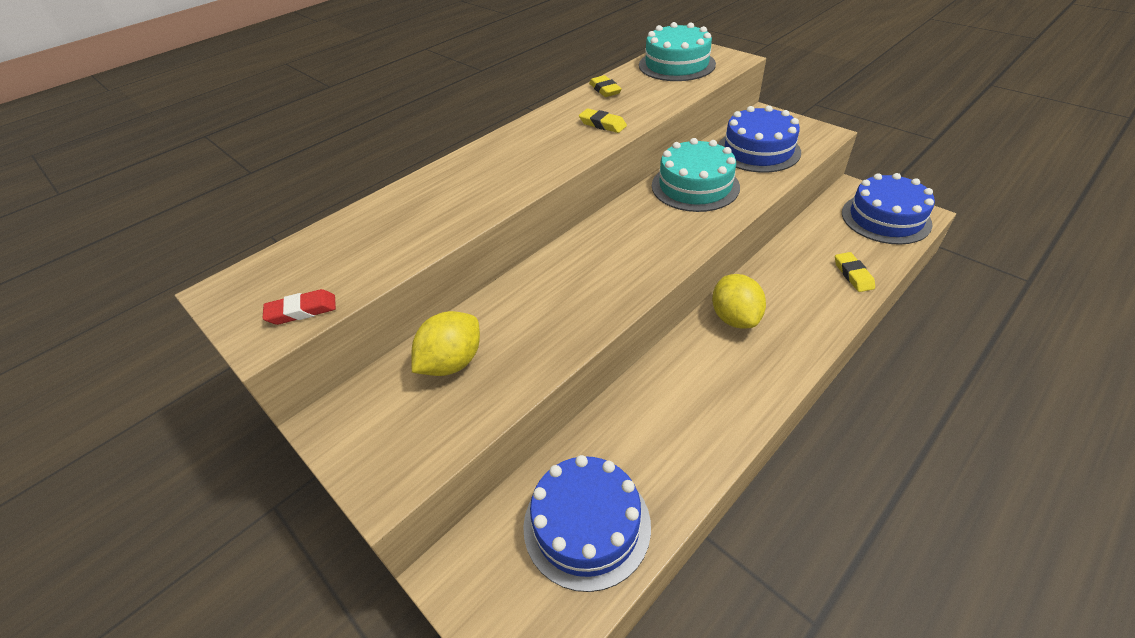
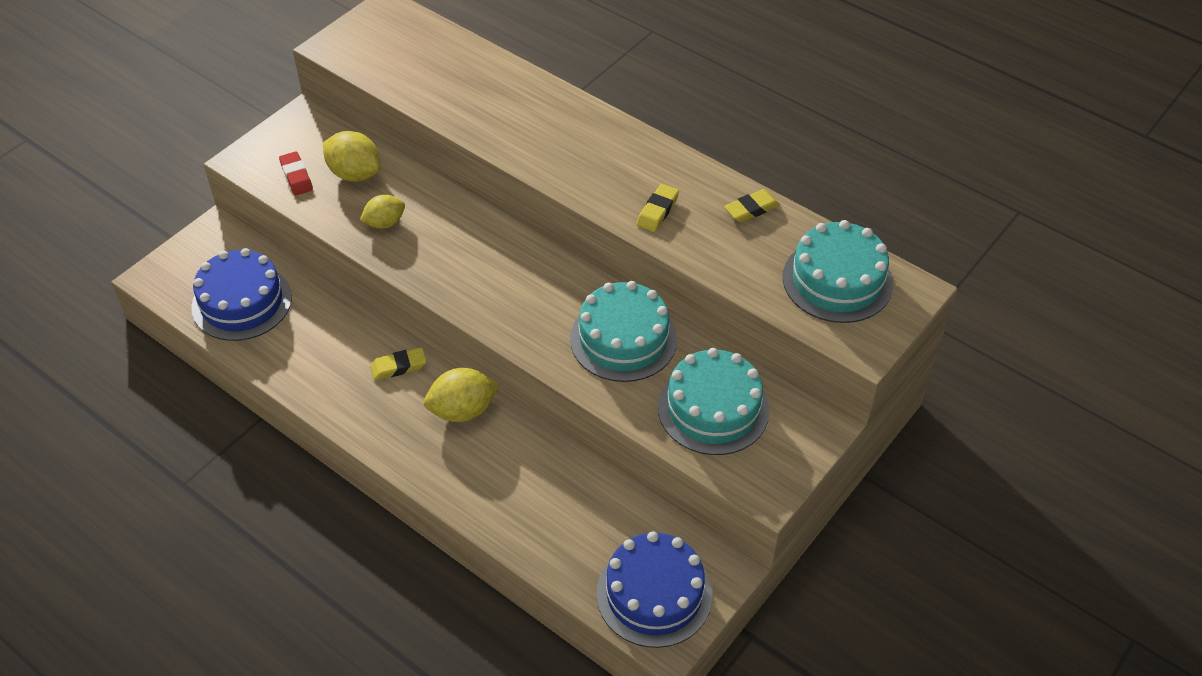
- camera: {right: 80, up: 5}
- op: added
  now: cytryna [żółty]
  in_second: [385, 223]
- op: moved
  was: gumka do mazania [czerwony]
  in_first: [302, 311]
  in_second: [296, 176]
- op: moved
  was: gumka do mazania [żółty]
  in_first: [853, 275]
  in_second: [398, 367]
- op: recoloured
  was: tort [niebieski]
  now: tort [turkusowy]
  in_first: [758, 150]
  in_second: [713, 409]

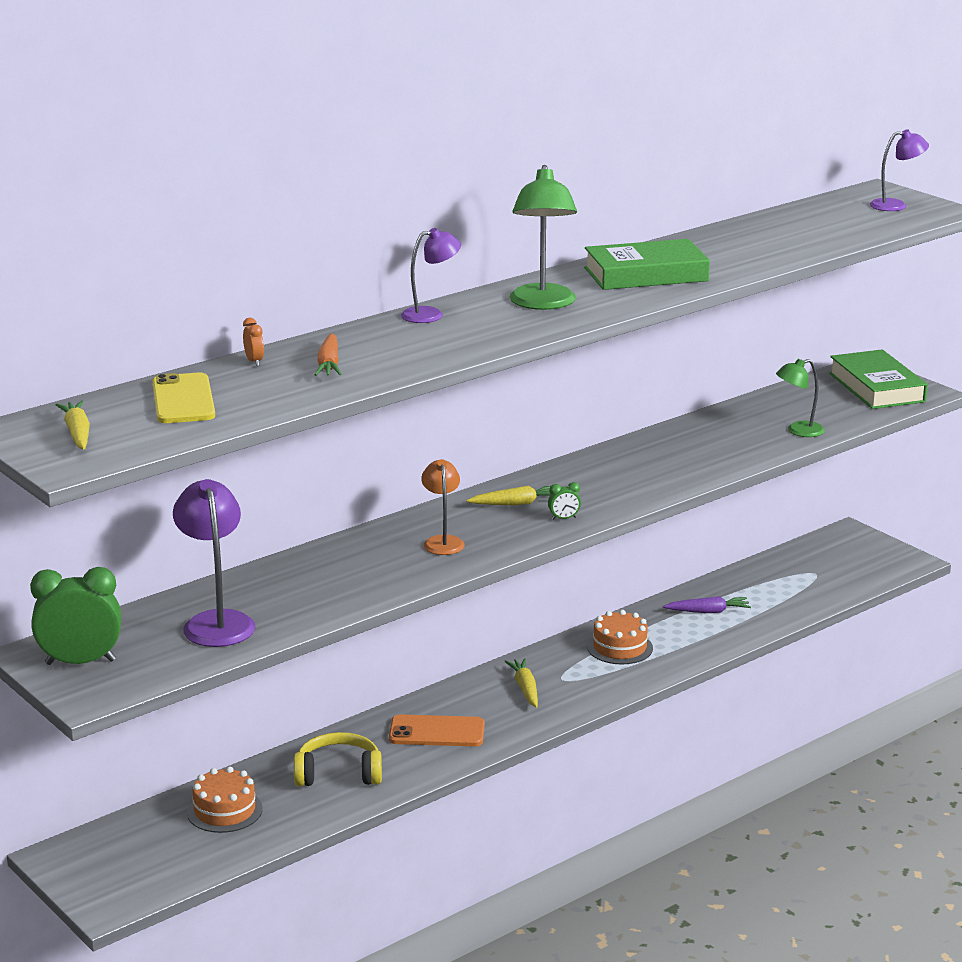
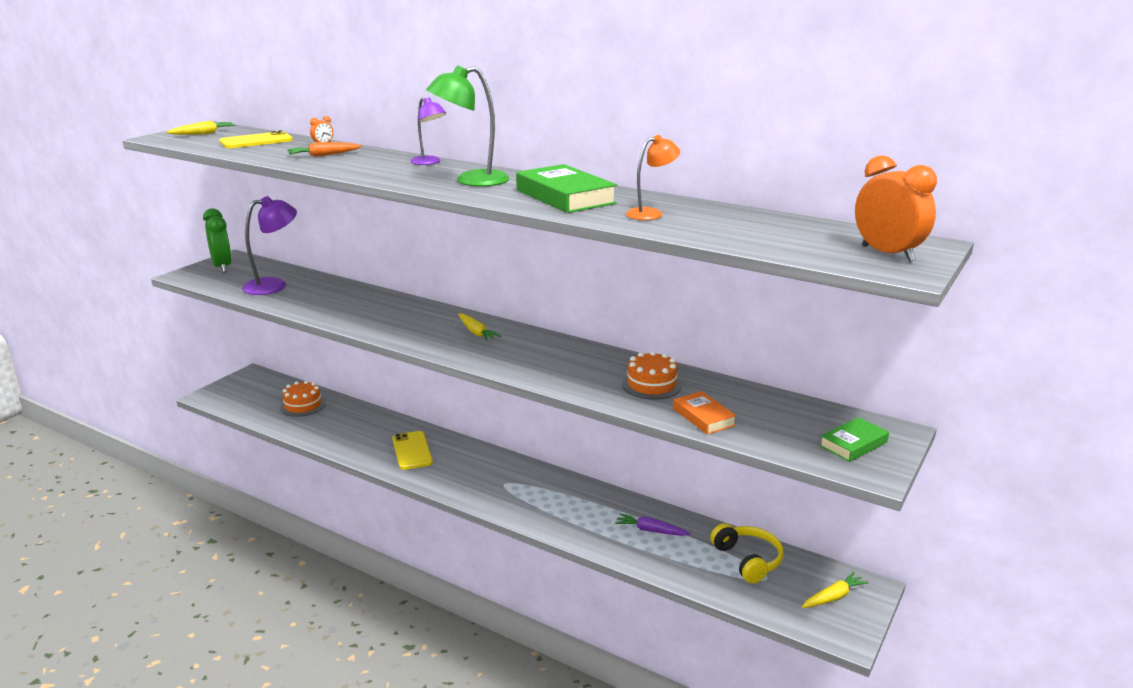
- camera: {right: 70, up: 0}
- op: removed
  was: budzik [zielony]
  in_first: [564, 518]
- op: moved
  was: słuchawki [żółty]
  in_first: [338, 773]
  in_second: [748, 560]
- op: moved
  was: lampka [pomarańczowy]
  in_first: [442, 541]
  in_second: [651, 213]
- op: moved
  was: marchewka [żółty]
  in_first: [525, 688]
  in_second: [833, 597]
- op: moved
  was: tort [pomarańczowy]
  in_first: [620, 647]
  in_second: [651, 385]
- op: replaced
  was: lampka [zielony]
  now: książka [pomarańczowy]
  in_first: [798, 431]
  in_second: [703, 417]
- op: replaced
  was: lampka [fioletowy]
  now: budzik [pomarańczowy]
  in_first: [896, 205]
  in_second: [887, 254]
- op: recoloured
  was: telefon [pomarańczowy]
  now: telefon [żółty]
  in_first: [437, 732]
  in_second: [412, 451]
- op: turned
  was: marchewka [fioletowy]
  in_first: [708, 611]
  in_second: [650, 530]
  clockwise: 135
- op: resized
  was: książka [zielony]
  in_first: [876, 387]
  in_second: [853, 444]
  ratio: 0.59

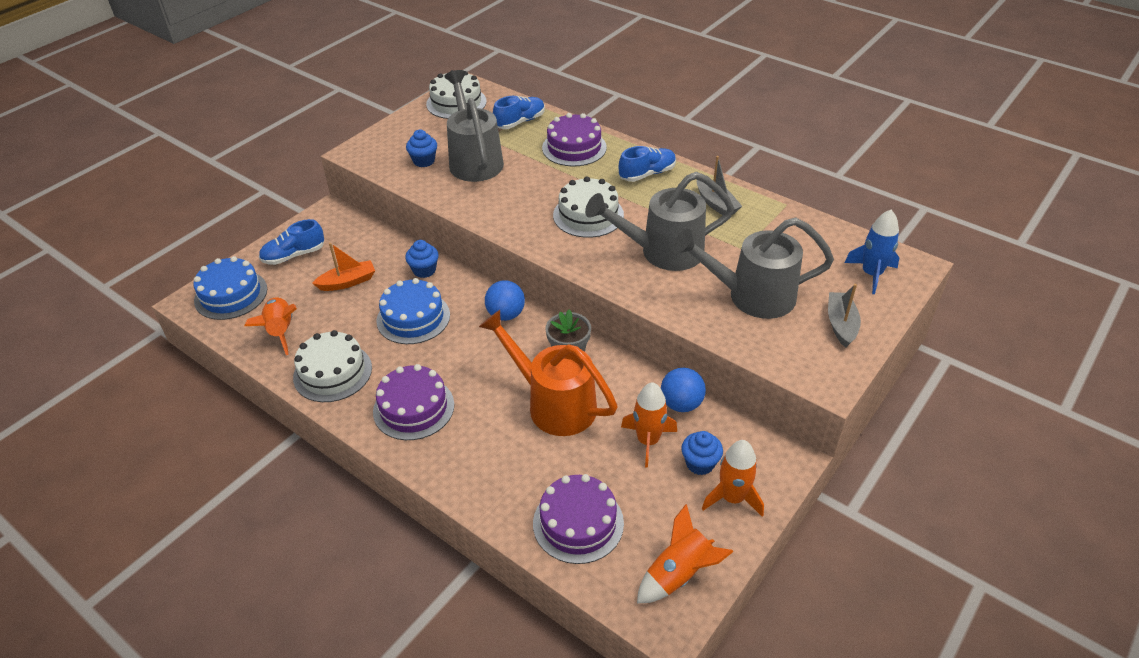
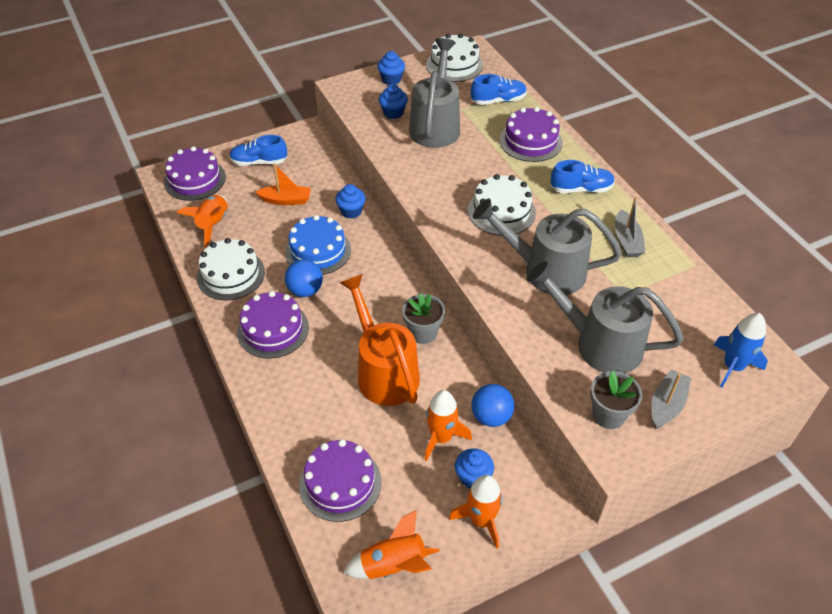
- camera: {right: 25, up: 5}
- op: added
  now: muffinka [niebieski]
  in_second: [391, 79]
- op: added
  now: doniczka [szary]
  in_second: [608, 415]
- op: moved
  was: piłka [niebieski]
  in_first: [506, 315]
  in_second: [305, 290]
- op: recoloured
  was: tort [niebieski]
  now: tort [fioletowy]
  in_first: [231, 295]
  in_second: [195, 180]

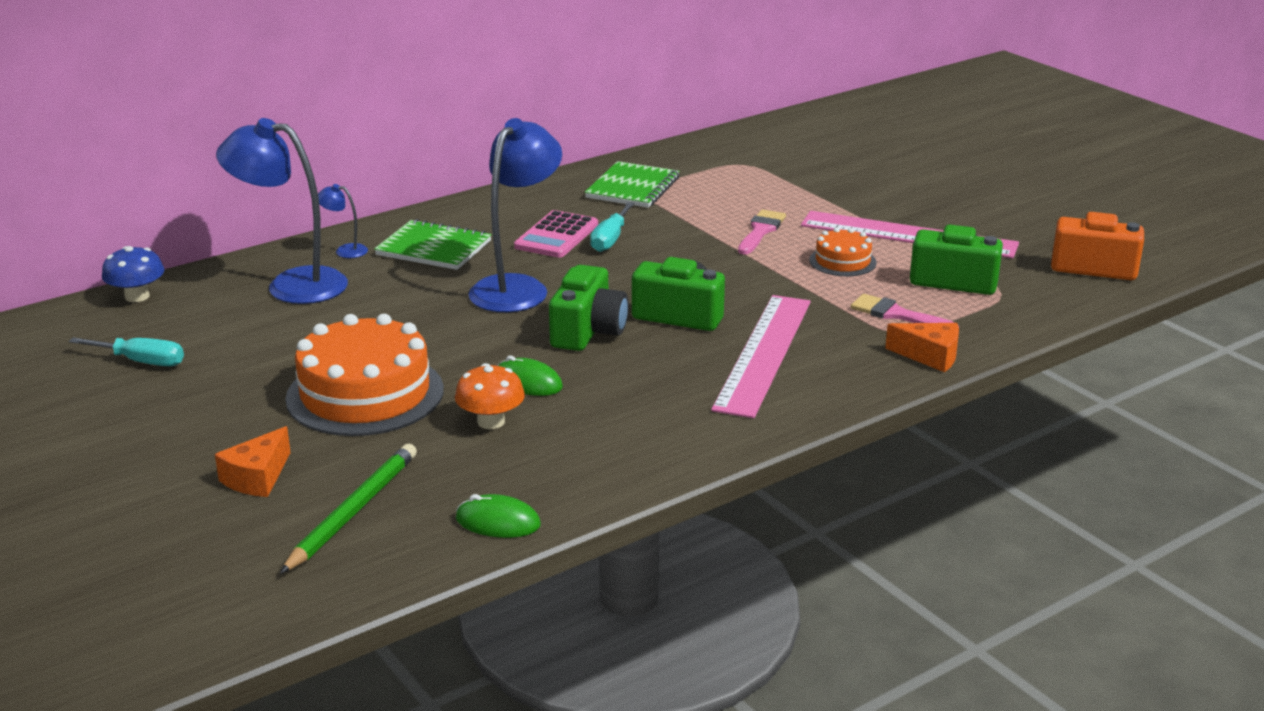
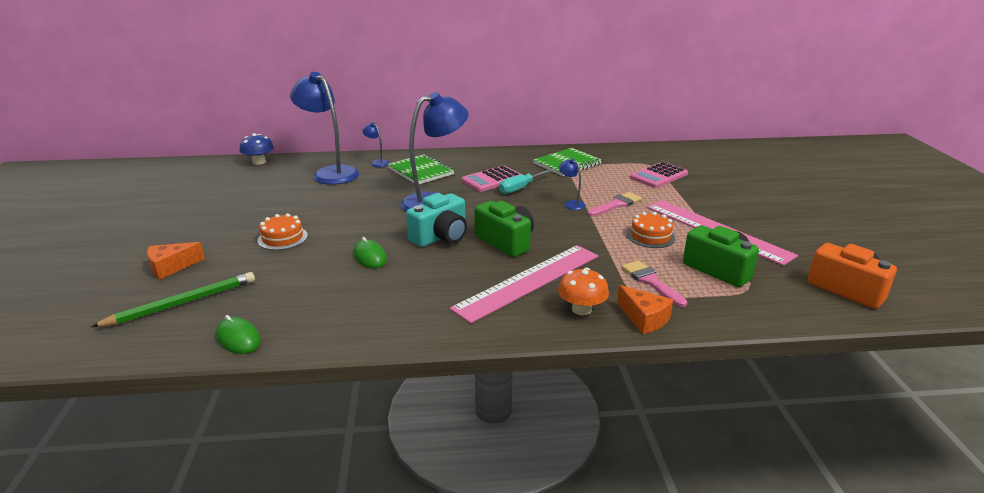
- camera: {right: 30, up: 0}
- op: removed
  was: śrubokręt [turkusowy]
  in_first: [141, 362]
- op: added
  now: lampka [niebieski]
  in_second: [571, 204]
- op: added
  now: kalkulator [różowy]
  in_second: [658, 176]
- op: moved
  was: grzyb [pomarańczowy]
  in_first: [491, 421]
  in_second: [581, 309]
- op: recoloured
  was: aparat fotograficzny [zielony]
  now: aparat fotograficzny [turkusowy]
  in_first: [588, 331]
  in_second: [441, 237]
- op: resized
  was: tort [pomarańczowy]
  in_first: [365, 394]
  in_second: [282, 238]
  ratio: 0.5

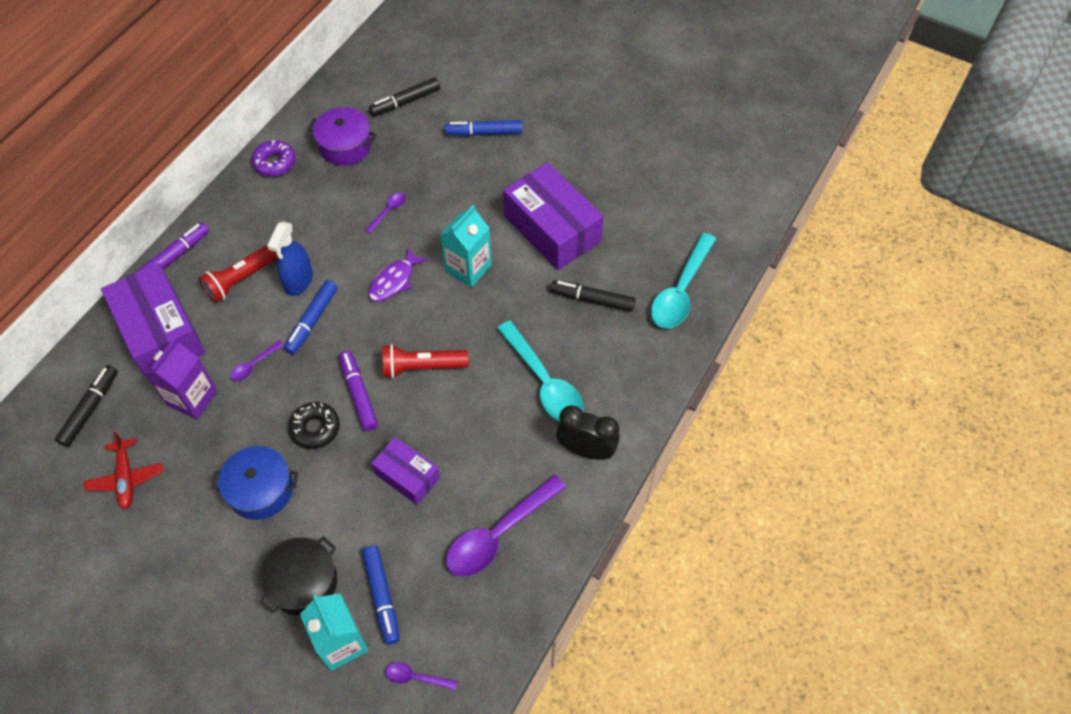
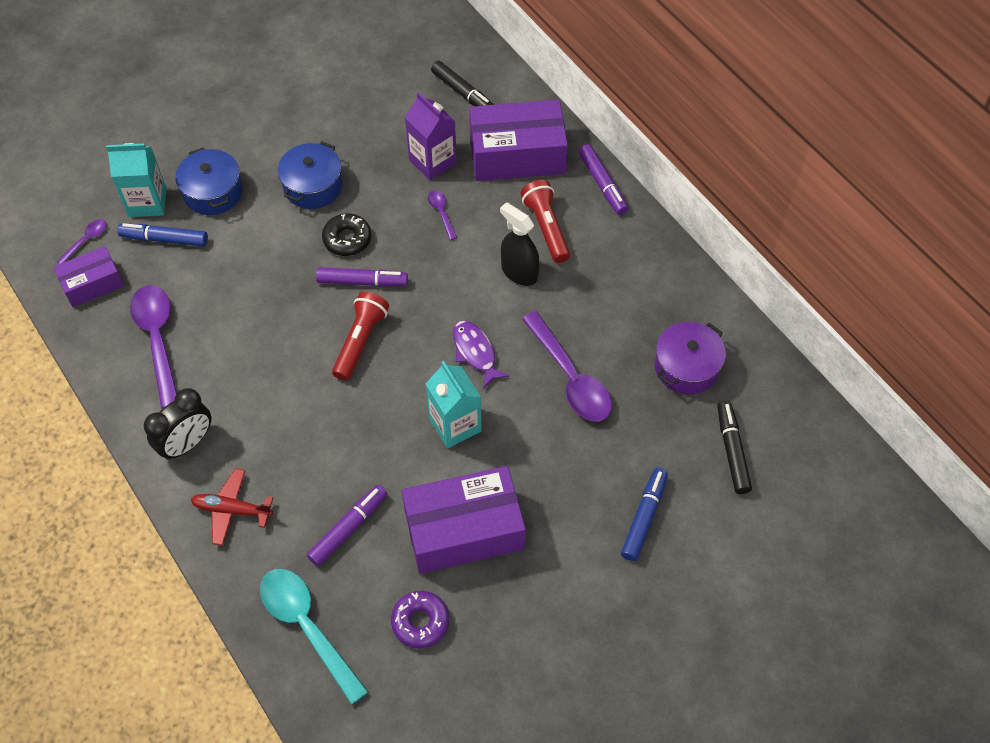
- camera: {right: 115, up: 0}
- op: removed
  was: flamaster [niebieski]
  in_first: [312, 321]
- op: removed
  was: łyżka [turkusowy]
  in_first: [544, 381]
- op: moved
  was: samolot [czerwony]
  in_first: [126, 478]
  in_second: [232, 510]
- op: moved
  was: donut [fioletowy]
  in_first: [275, 163]
  in_second: [420, 622]
- op: moved
  was: pudełko [fioletowy]
  in_first: [407, 476]
  in_second: [92, 284]
- op: recoloured
  was: garnek [czarny]
  now: garnek [niebieski]
  in_first: [303, 582]
  in_second: [213, 192]
- op: recoloured
  was: spryskiwacz [niebieski]
  now: spryskiwacz [czarny]
  in_first: [299, 281]
  in_second: [519, 272]
- op: recoloured
  was: flamaster [czarny]
  now: flamaster [fioletowy]
  in_first: [592, 299]
  in_second: [348, 528]
- op: resized
  was: łyżka [fioletowy]
  in_first: [388, 211]
  in_second: [570, 377]
  ratio: 2.15

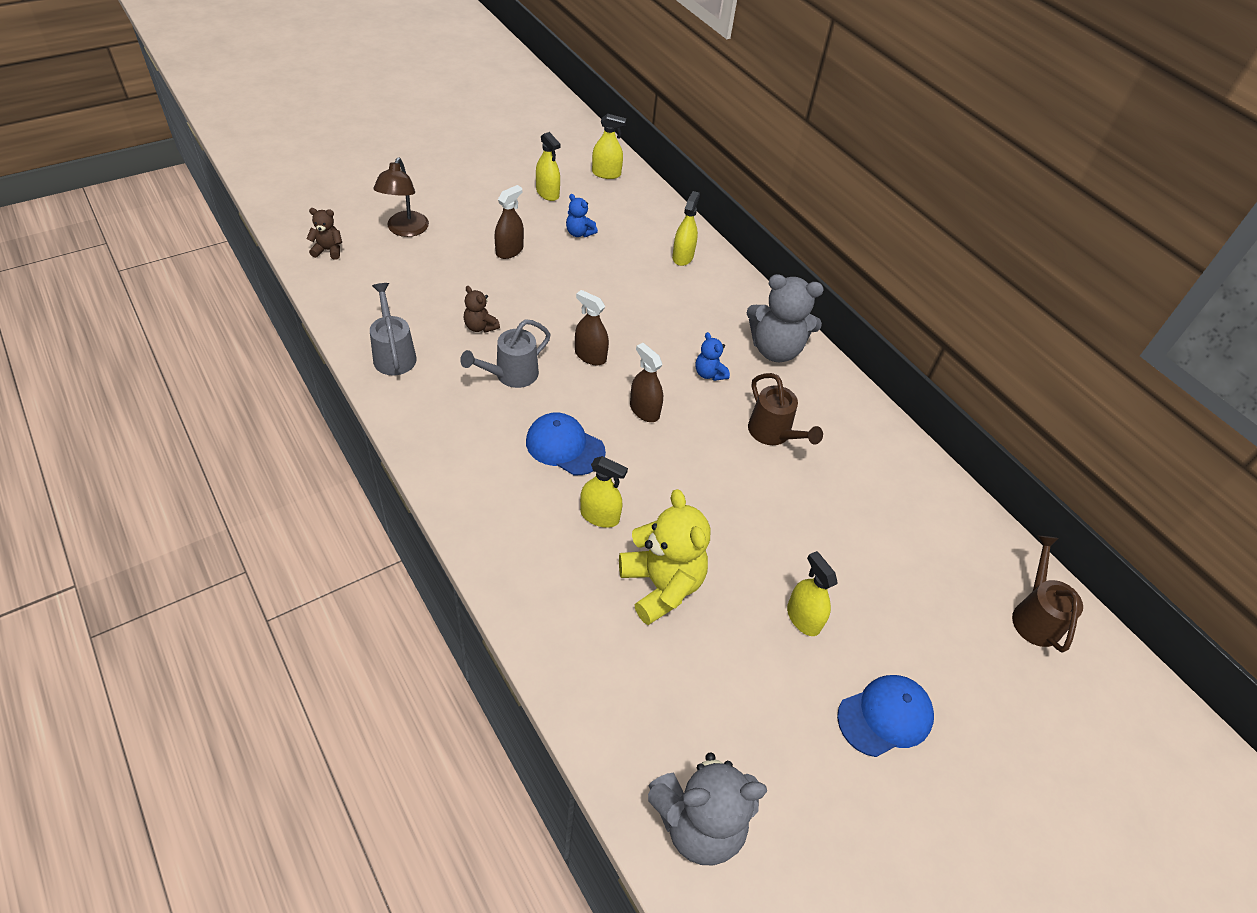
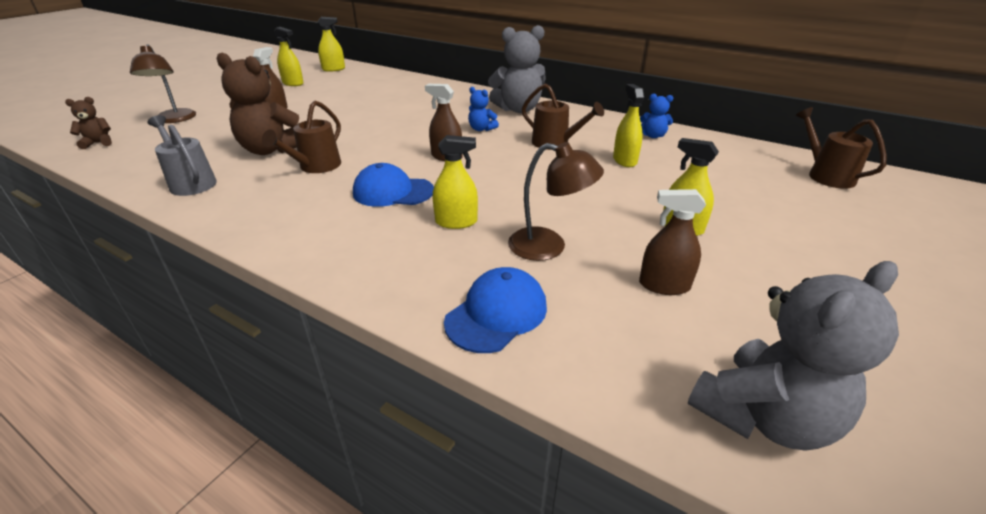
- camera: {right: -20, up: -15}
- op: moved
  was: miś [niebieski]
  in_first: [579, 233]
  in_second: [653, 136]
- op: moved
  was: spryskiwacz [brązowy]
  in_first: [590, 356]
  in_second: [664, 285]
- op: moved
  was: spryskiwacz [żółty]
  in_first: [682, 257]
  in_second: [624, 160]
- op: moved
  was: czapka [niebieski]
  in_first: [885, 716]
  in_second: [496, 314]
- op: replaced
  was: miś [żółty]
  now: lampka [brązowy]
  in_first: [661, 585]
  in_second: [549, 247]
- op: recoloured
  was: konewka [szary]
  now: konewka [brązowy]
  in_first: [510, 375]
  in_second: [315, 167]
- op: resized
  was: miś [brązowy]
  in_first: [480, 327]
  in_second: [271, 149]
  ratio: 2.04

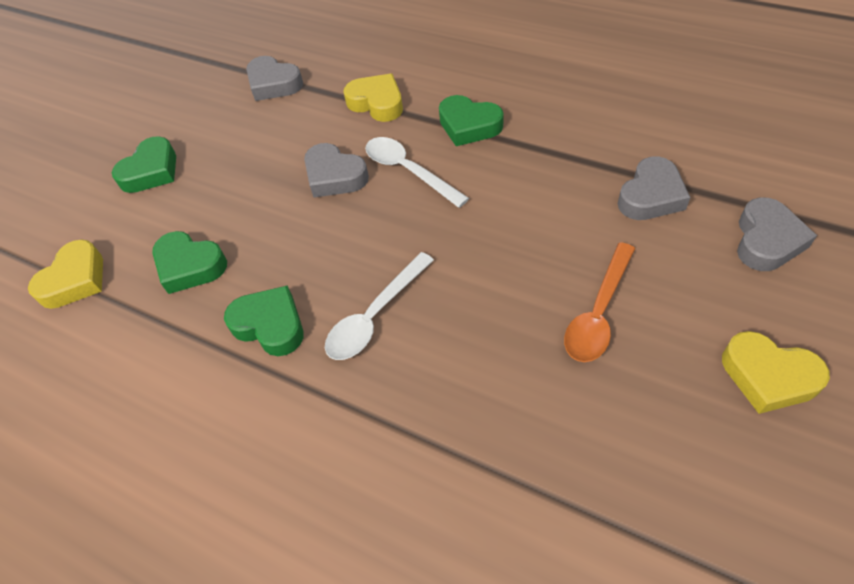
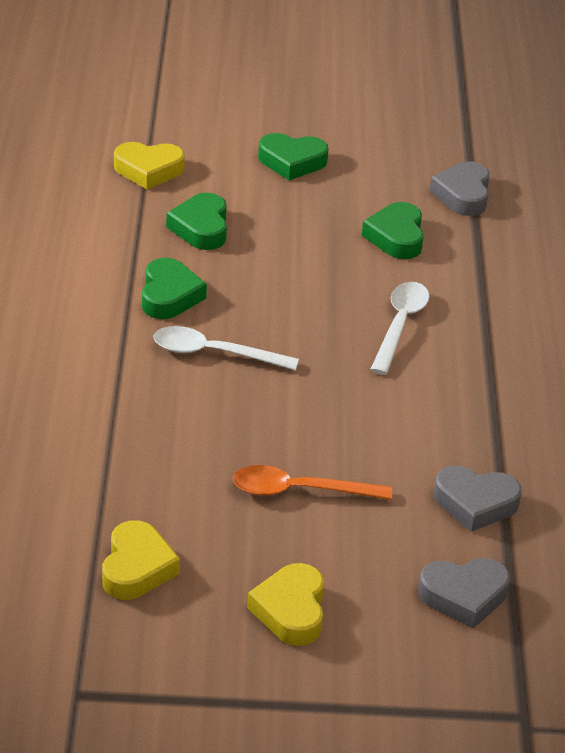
- camera: {right: 55, up: -15}
- op: removed
  was: serce [szary]
  in_first: [334, 176]
- op: moved
  was: serce [żółty]
  in_first: [377, 103]
  in_second: [137, 568]
- op: moved
  was: serce [zielony]
  in_first: [469, 126]
  in_second: [396, 237]

